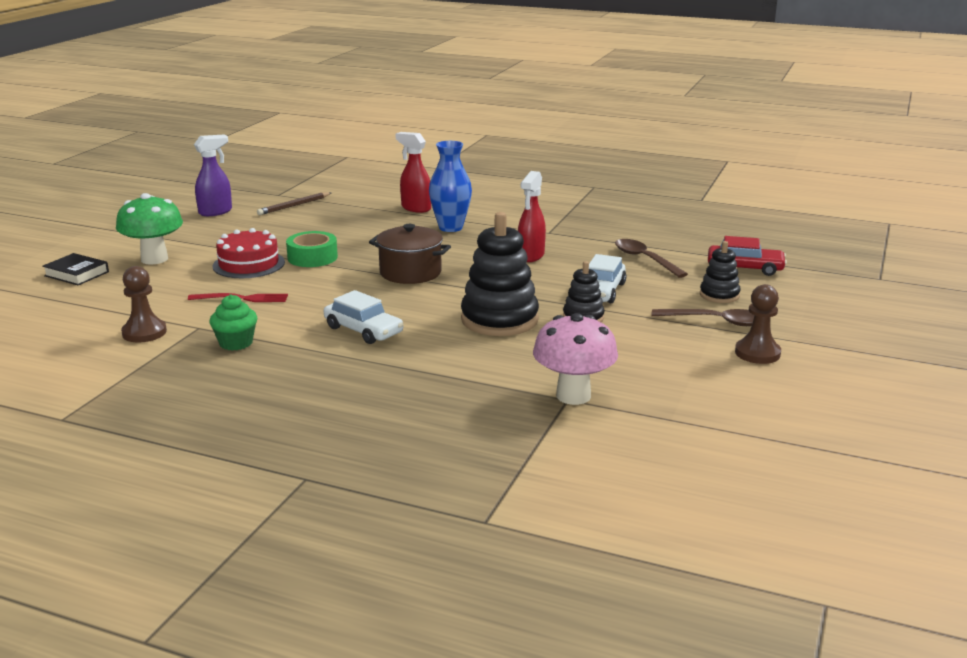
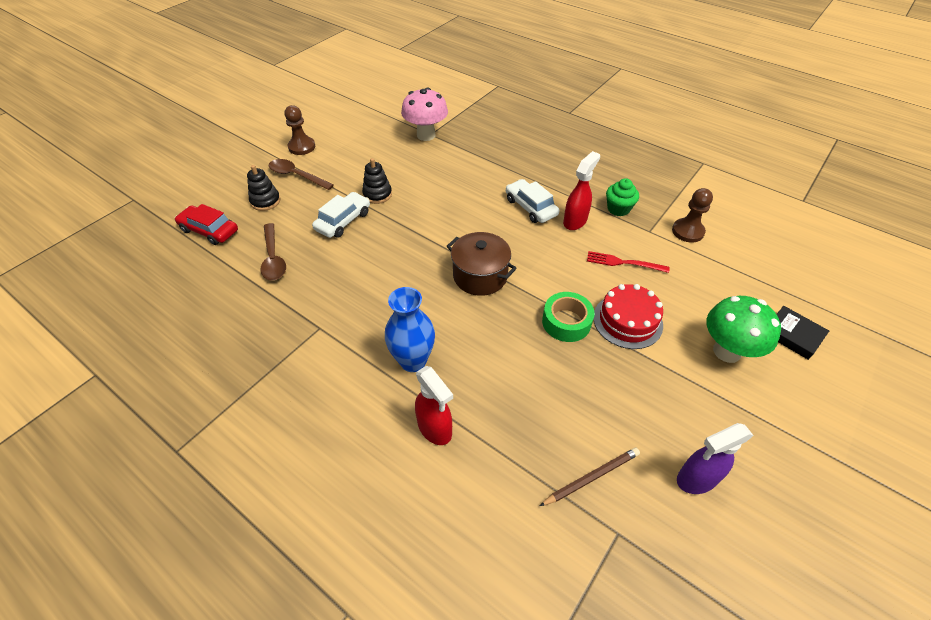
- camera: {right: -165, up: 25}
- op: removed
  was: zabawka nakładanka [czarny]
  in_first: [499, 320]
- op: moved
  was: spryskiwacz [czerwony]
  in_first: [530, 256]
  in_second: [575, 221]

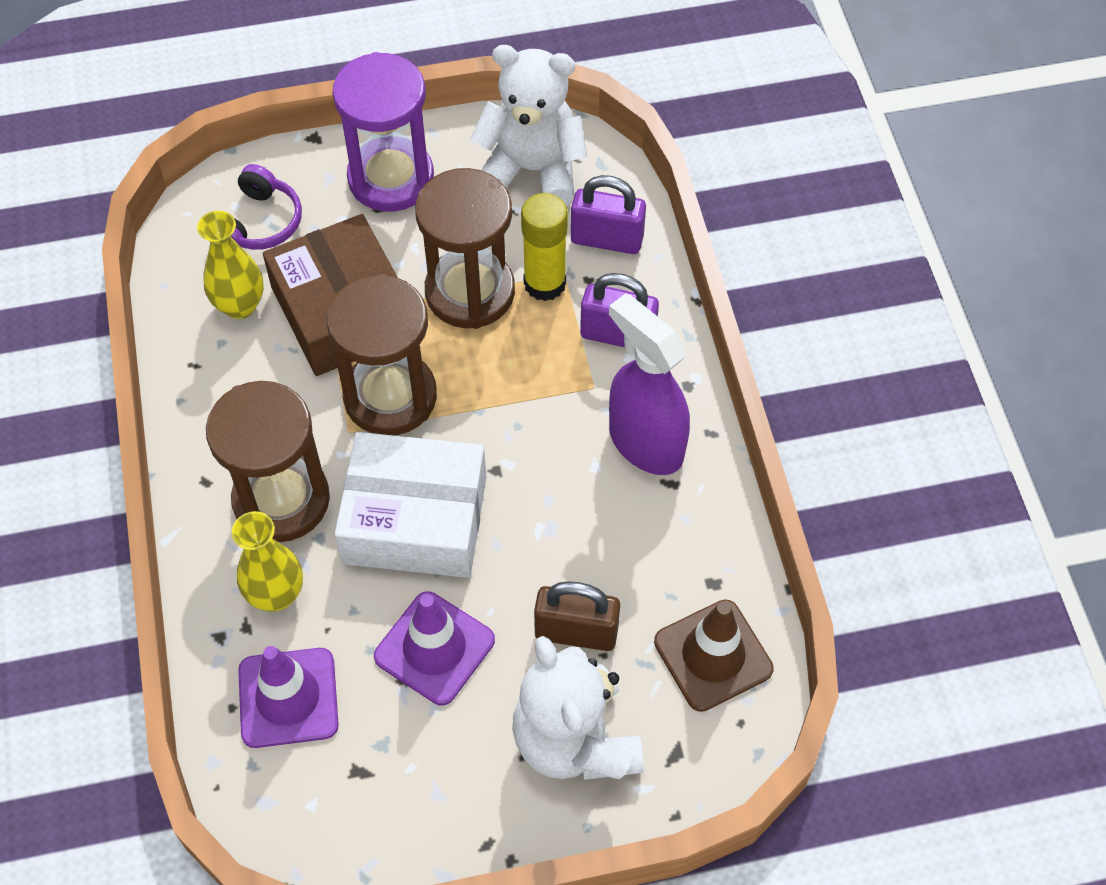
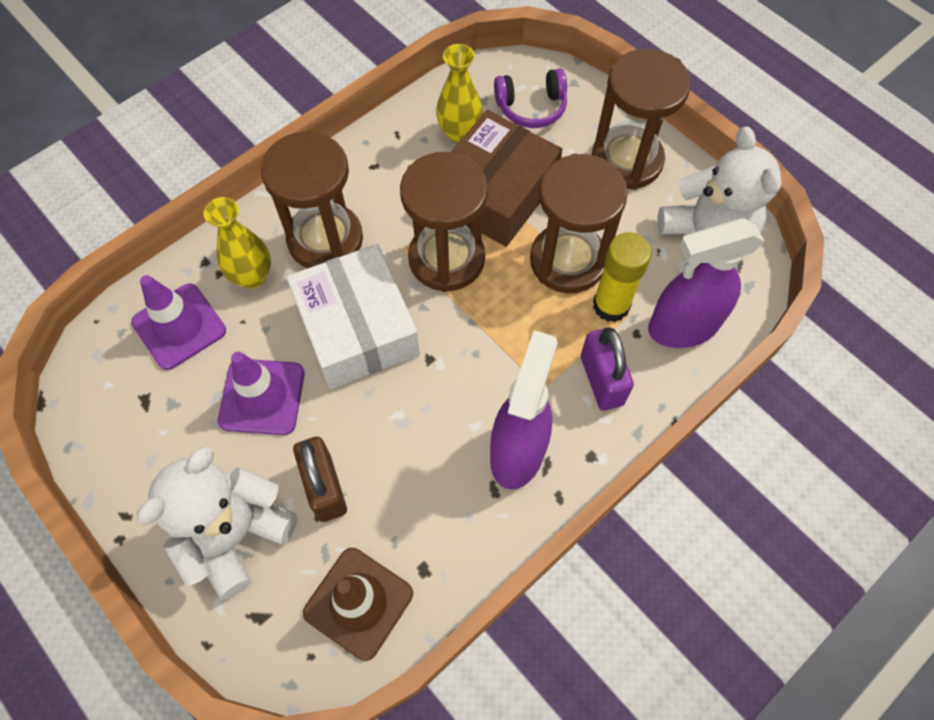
- camera: {right: 60, up: 5}
- op: replaced
  was: kłódka [fioletowy]
  now: spryskiwacz [fioletowy]
  in_first: [607, 239]
  in_second: [682, 327]
- op: recoloured
  was: klepsydra [fioletowy]
  now: klepsydra [brązowy]
  in_first: [391, 178]
  in_second: [626, 160]

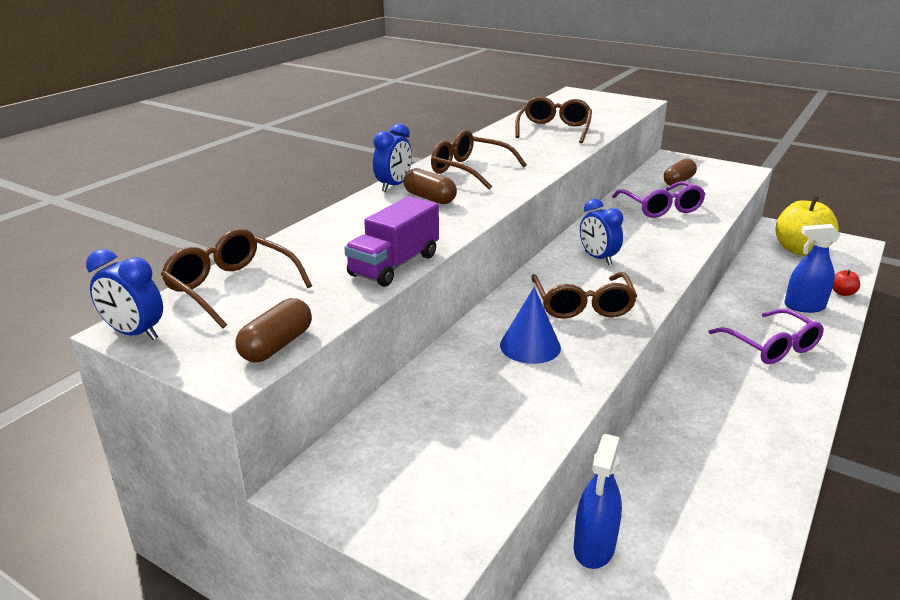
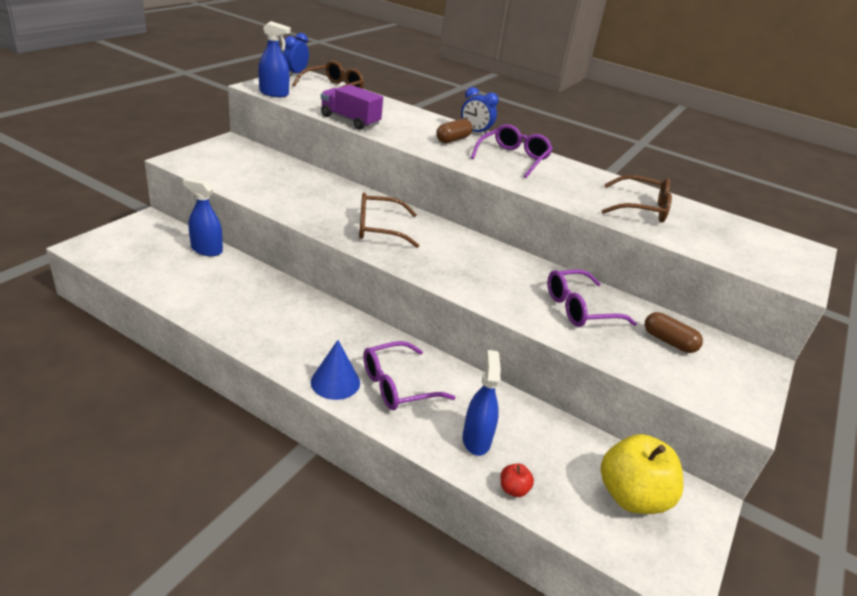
- camera: {right: 85, up: 5}
- op: removed
  was: budzik [niebieski]
  in_first: [598, 258]
- op: moved
  was: stożek [niebieski]
  in_first: [530, 346]
  in_second: [335, 382]
- op: replaced
  was: kapsułka [brązowy]
  now: spryskiwacz [niebieski]
  in_first: [277, 345]
  in_second: [274, 93]
- op: recoloured
  was: okulary [brązowy]
  now: okulary [fioletowy]
  in_first: [469, 170]
  in_second: [513, 158]

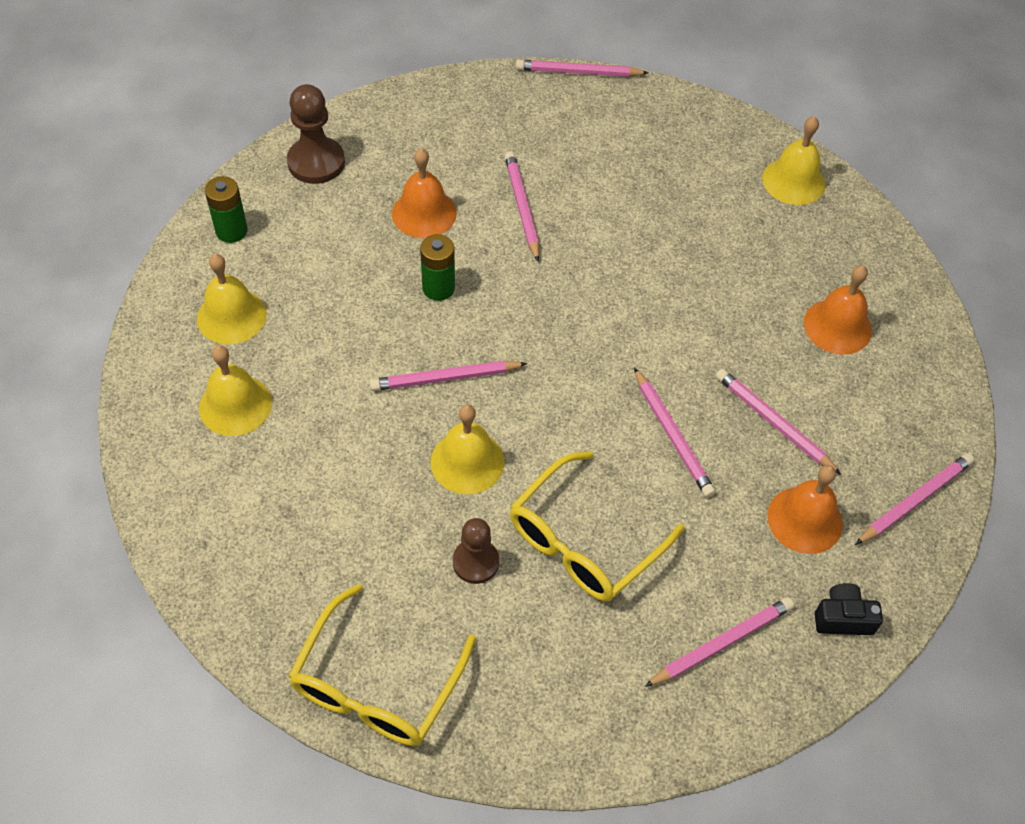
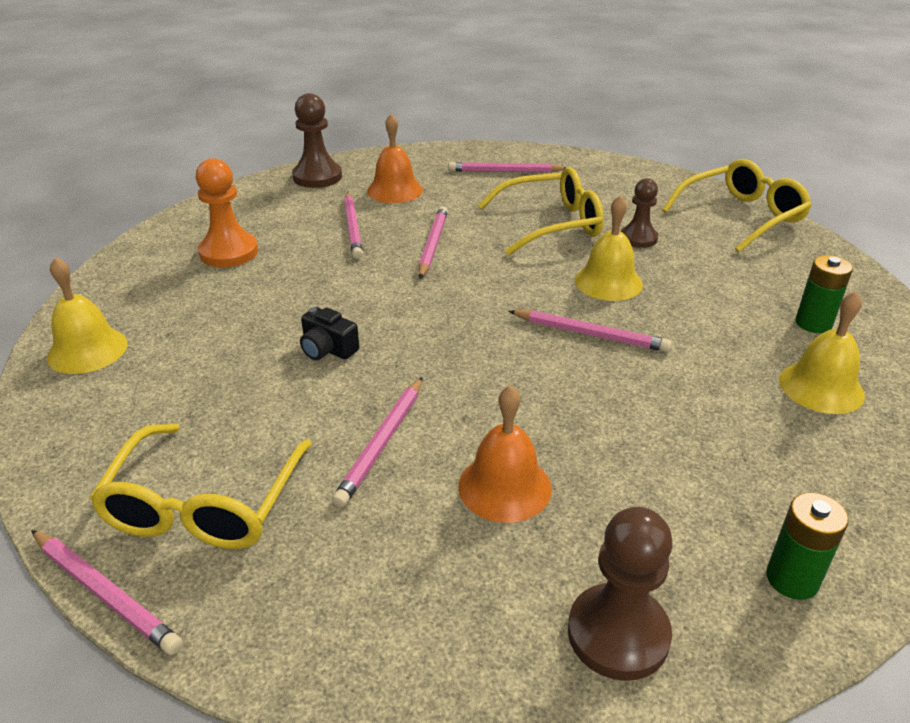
- camera: {right: -145, up: -20}
- op: removed
  was: dzwonek [żółty]
  in_first: [231, 316]
- op: added
  now: okulary [żółty]
  in_second: [204, 504]
- op: moved
  was: bateria [zielony]
  in_first: [438, 288]
  in_second: [813, 323]
- op: moved
  was: aparat fotograficzny [czarny]
  in_first: [843, 618]
  in_second: [328, 349]
- op: replaced
  was: dzwonek [pomarańczowy]
  now: pionek [pomarańczowy]
  in_first: [837, 326]
  in_second: [229, 252]
- op: replaced
  was: ołówek [różowy]
  now: pionek [brązowy]
  in_first: [915, 500]
  in_second: [317, 177]

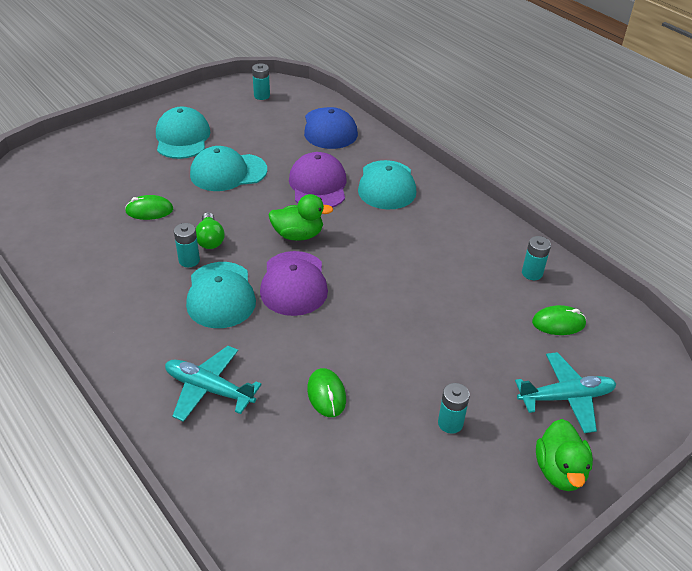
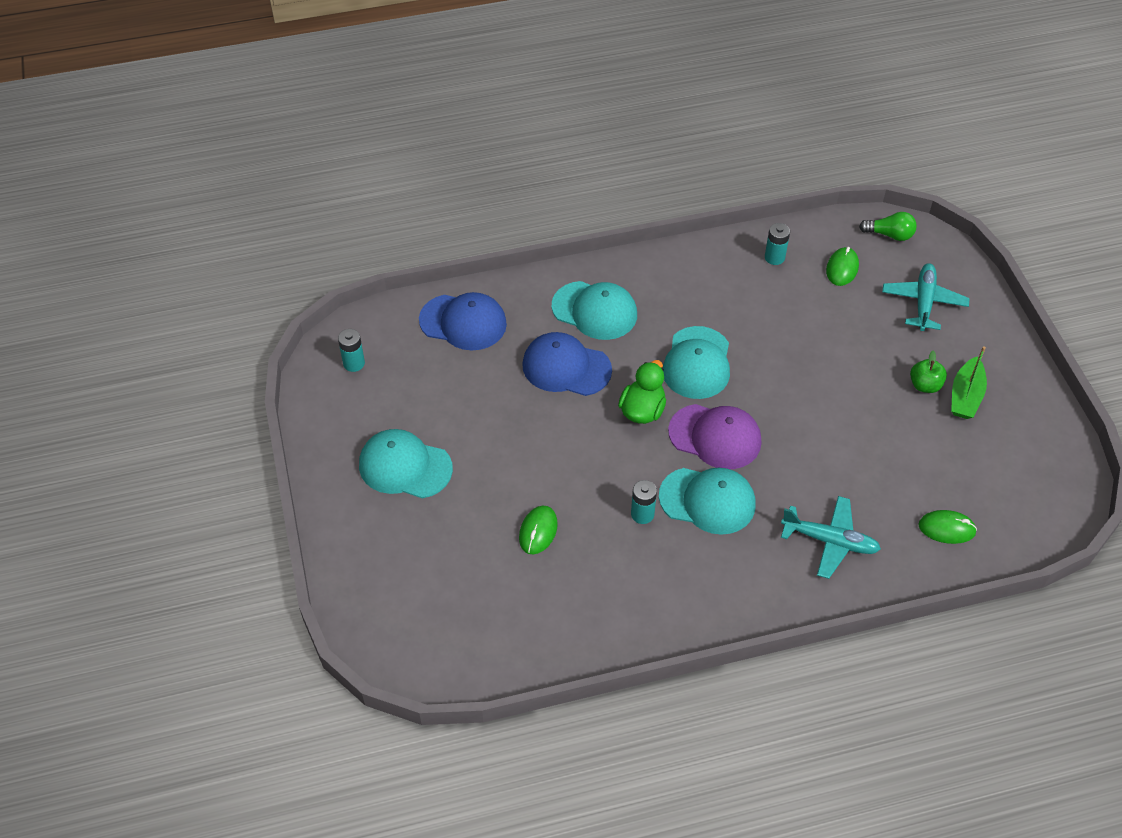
- camera: {right: -65, up: 10}
- op: removed
  was: kaczka [zielony]
  in_first: [559, 471]
- op: added
  now: łódka [zielony]
  in_second: [965, 396]
- op: moved
  was: czapka [turkusowy]
  in_first: [228, 172]
  in_second: [697, 363]
- op: moved
  was: żarówka [zielony]
  in_first: [210, 239]
  in_second: [889, 234]
- op: moved
  was: myszka [zielony]
  in_first: [326, 394]
  in_second: [946, 528]
- op: replaced
  was: bateria [turkusowy]
  now: jabłko [zielony]
  in_first: [450, 423]
  in_second: [925, 385]
- op: recoloured
  was: czapka [fioletowy]
  now: czapka [niebieski]
  in_first: [318, 185]
  in_second: [566, 367]
- op: turned
  was: samolot [turkusowy]
  in_first: [209, 389]
  in_second: [830, 541]
  clockwise: -120

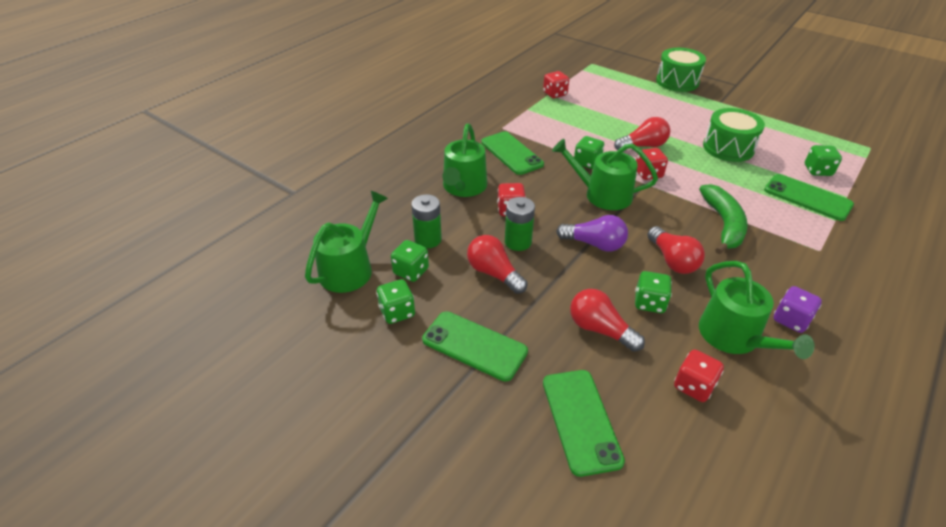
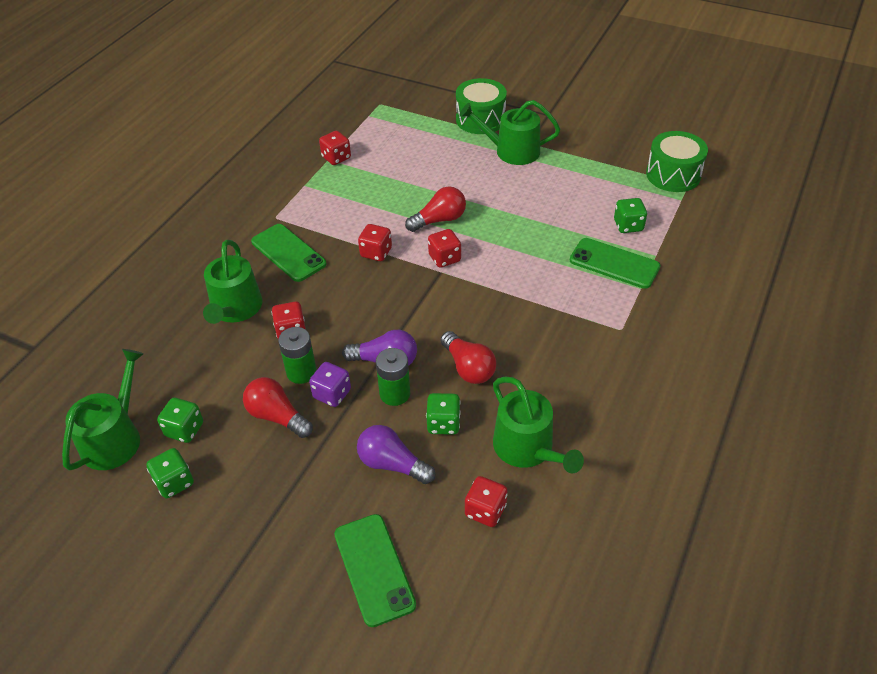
- camera: {right: -10, up: 5}
- op: removed
  was: telefon [zielony]
  in_first: [474, 346]
- op: removed
  was: banan [zielony]
  in_first: [723, 224]
- op: moved
  was: bateria [zielony]
  in_first: [428, 239]
  in_second: [395, 394]
- op: moved
  was: konewka [zielony]
  in_first: [602, 194]
  in_second: [511, 151]
- op: moved
  was: bęben [zielony]
  in_first: [728, 148]
  in_second: [673, 175]
- op: moved
  was: kostka do gry [fioletowy]
  in_first: [791, 320]
  in_second: [332, 394]
- op: recoloured
  was: żarówka [czerwony]
  now: żarówka [fioletowy]
  in_first: [600, 329]
  in_second: [392, 464]
- op: recoloured
  was: kostka do gry [zielony]
  now: kostka do gry [czerwony]
  in_first: [587, 162]
  in_second: [376, 252]

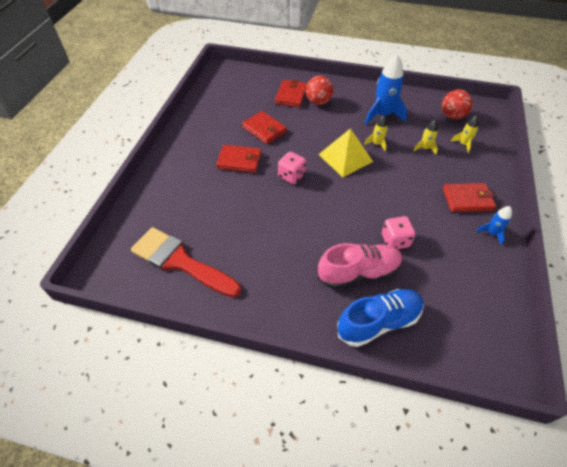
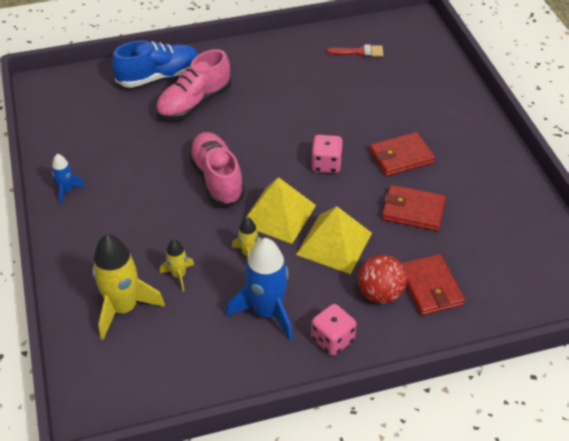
- camera: {right: 150, up: -5}
- op: removed
  was: piłka [czerwony]
  in_first: [452, 116]
- op: removed
  was: portfel [czerwony]
  in_first: [467, 199]
- op: added
  now: but [różowy]
  in_second: [217, 178]
- op: added
  now: piramida [żółty]
  in_second: [334, 243]
- op: moved
  was: kostka do gry [różowy]
  in_first: [395, 240]
  in_second: [332, 339]
- op: turned
  was: but [niebieski]
  in_first: [378, 322]
  in_second: [159, 76]
  clockwise: -150
- op: resized
  was: pędzel [czerwony]
  in_first: [180, 261]
  in_second: [359, 52]
  ratio: 0.47
- op: resized
  was: rakieta [żółty]
  in_first: [463, 144]
  in_second: [124, 308]
  ratio: 1.96

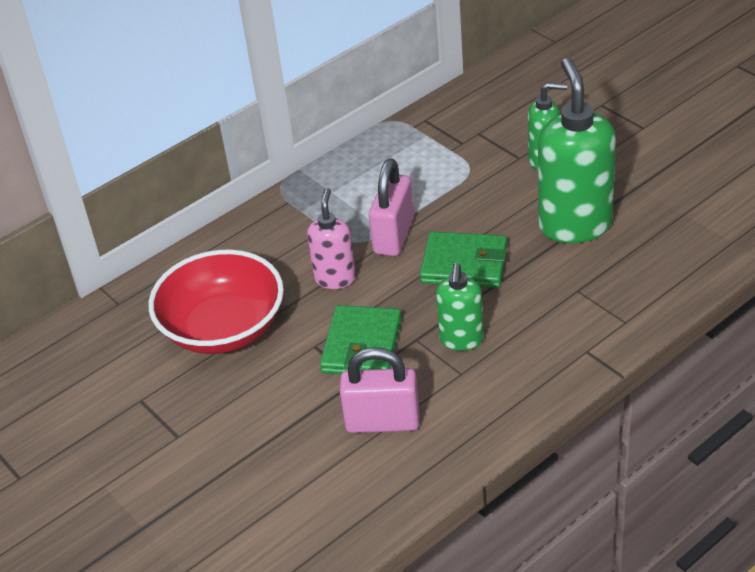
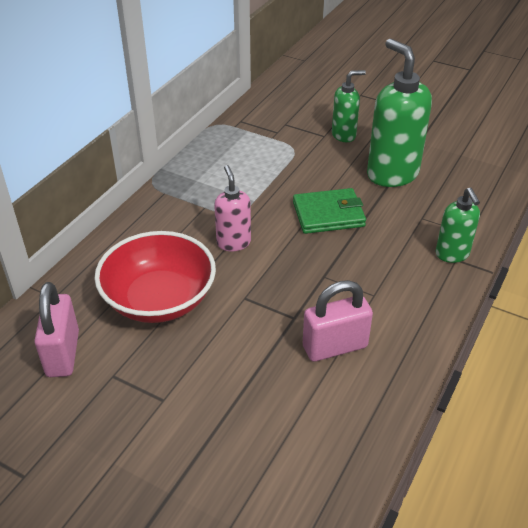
- camera: {right: -25, up: 0}
- op: removed
  was: portfel [zielony]
  in_first: [361, 345]
- op: moved
  was: kłódka [różowy]
  in_first: [393, 236]
  in_second: [63, 353]
- op: moved
  was: dozownik mydła [zielony]
  in_first: [461, 340]
  in_second: [452, 254]

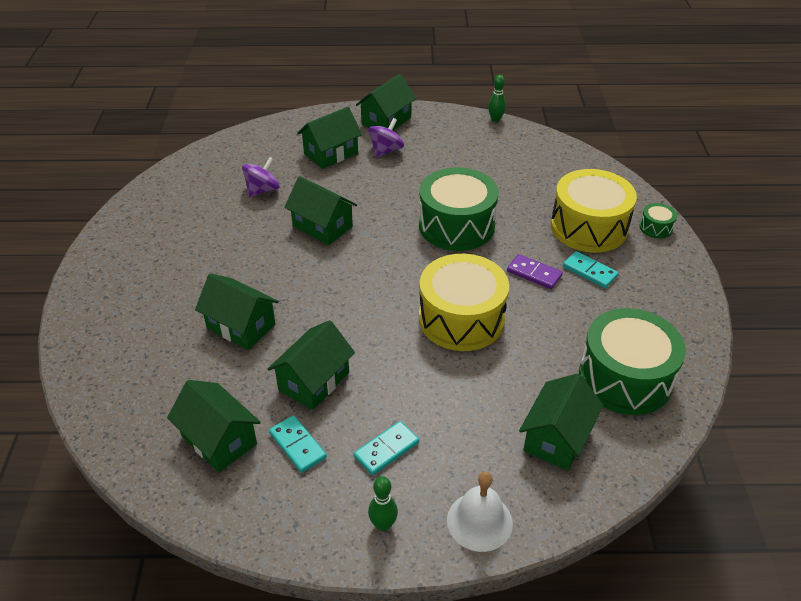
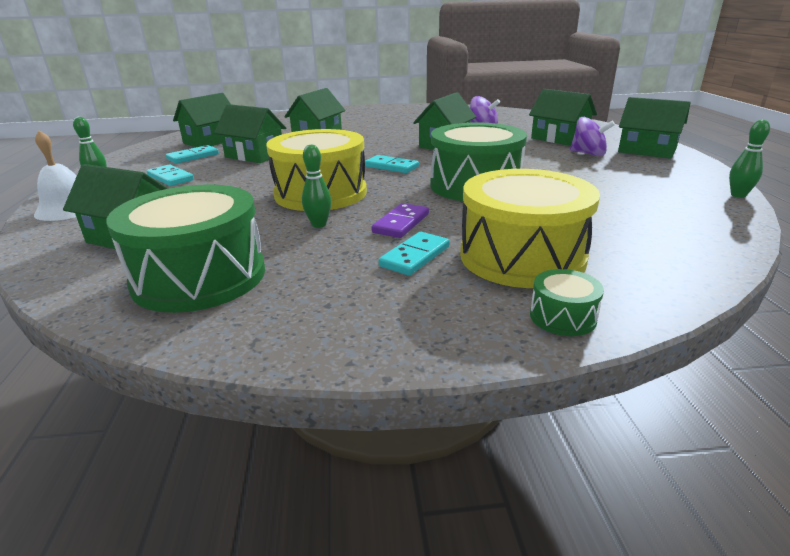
- camera: {right: 85, up: -15}
- op: added
  now: kręgiel [zielony]
  in_second: [319, 224]
- op: added
  now: kostka domina [turkusowy]
  in_second: [391, 167]

